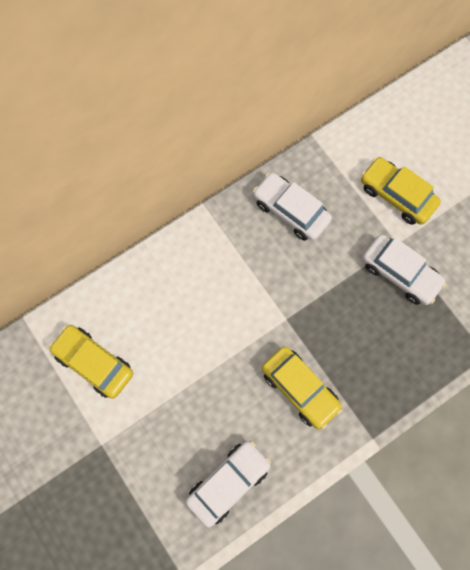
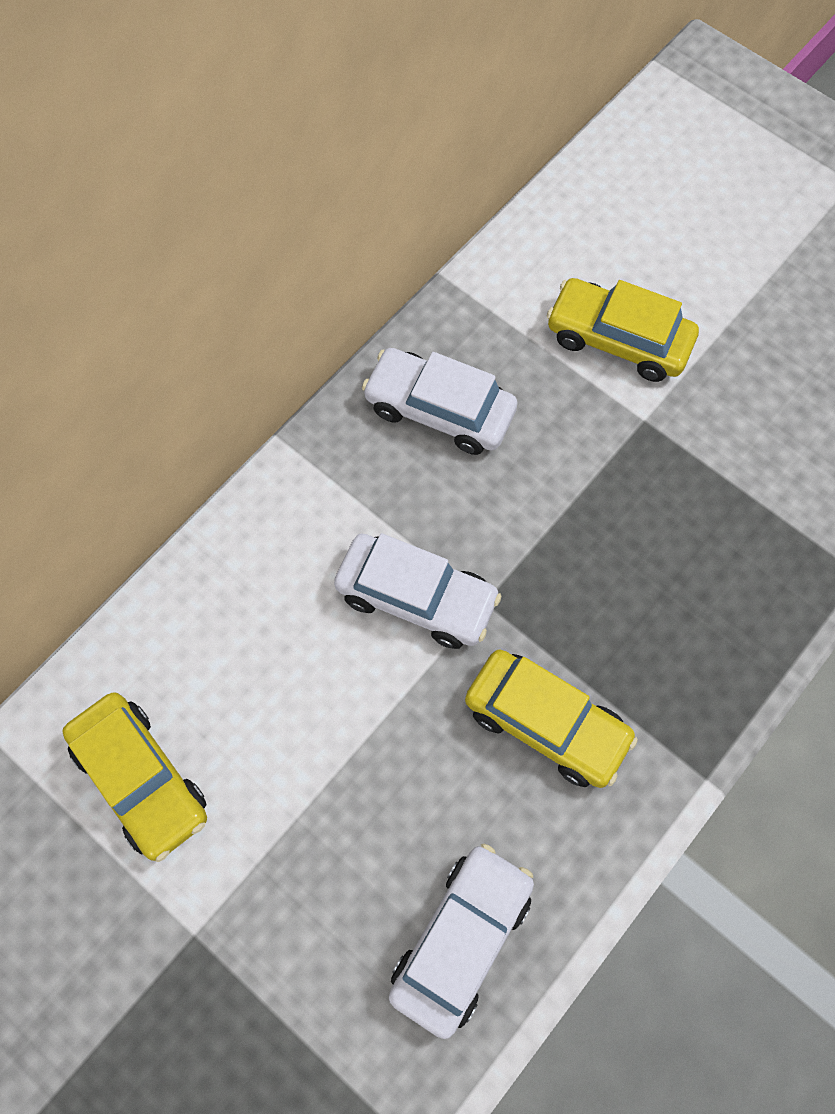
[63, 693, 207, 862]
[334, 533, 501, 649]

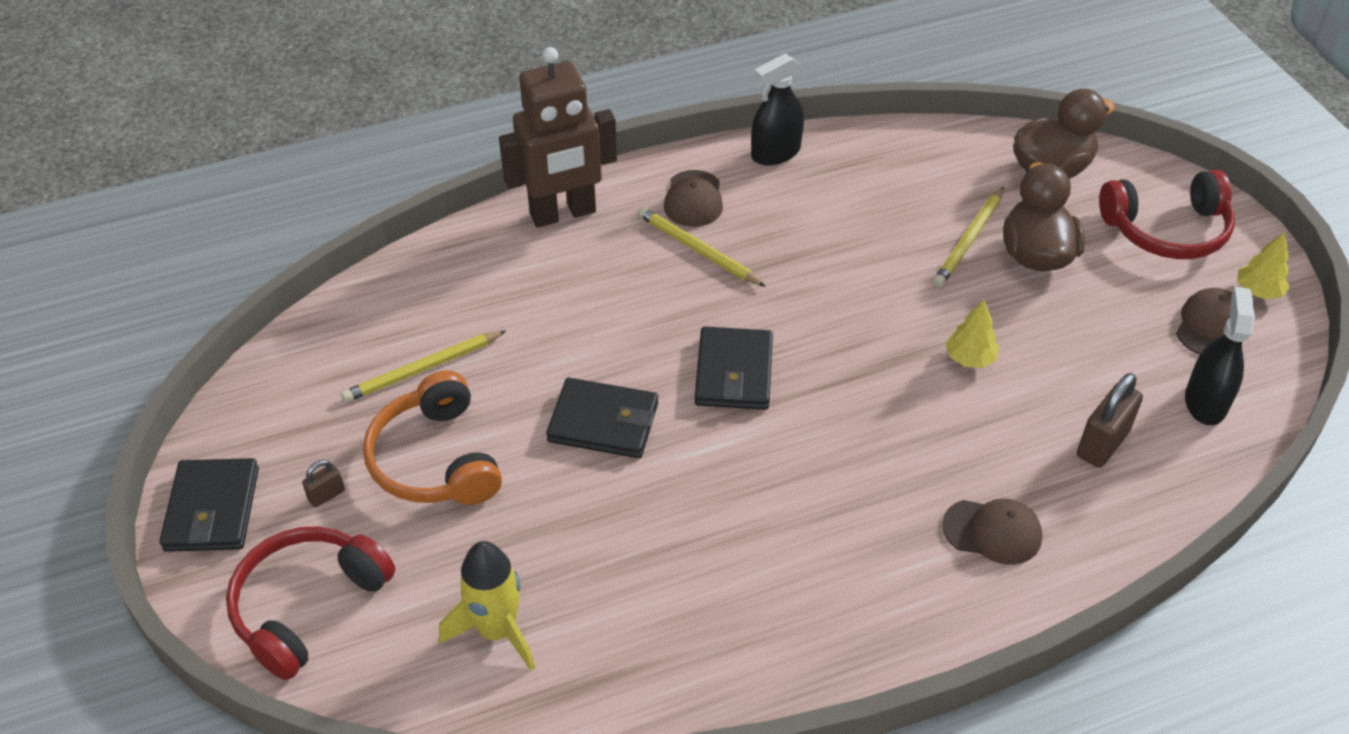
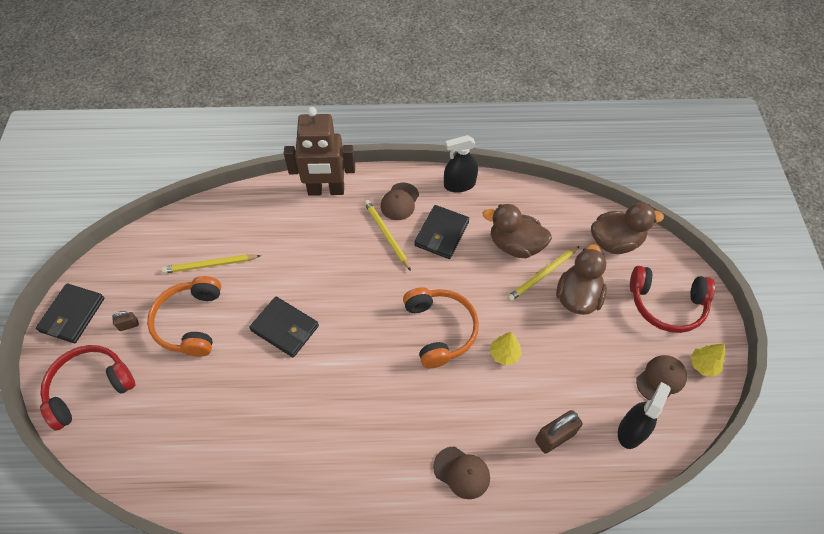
[439, 541, 535, 671] (first image)
[414, 205, 469, 259]
[403, 287, 479, 368]
[483, 204, 552, 258]

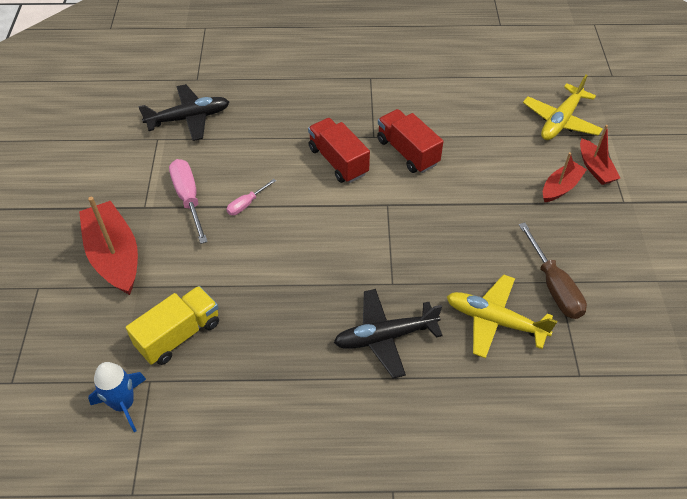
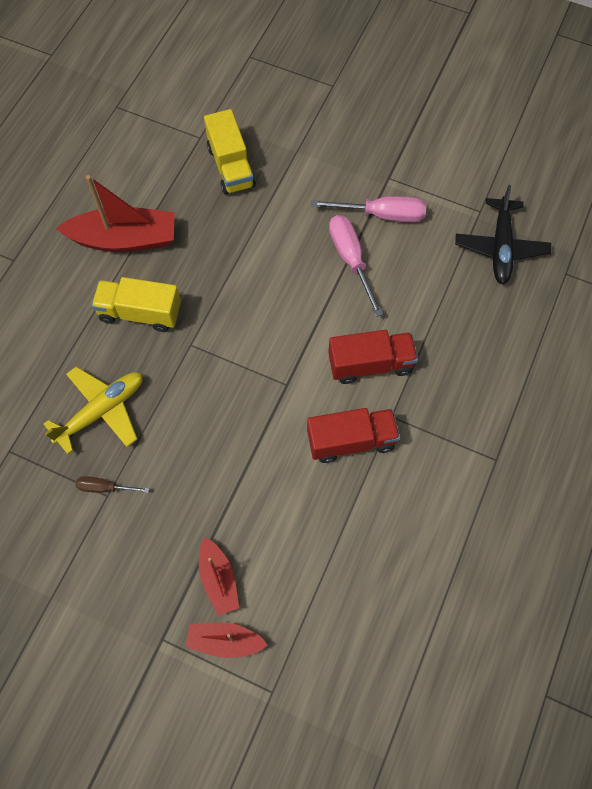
[56, 175, 175, 252]
[88, 362, 146, 432] (first image)
[329, 215, 383, 317]
[91, 277, 181, 332]
[76, 476, 149, 493]
[523, 74, 603, 140] (first image)

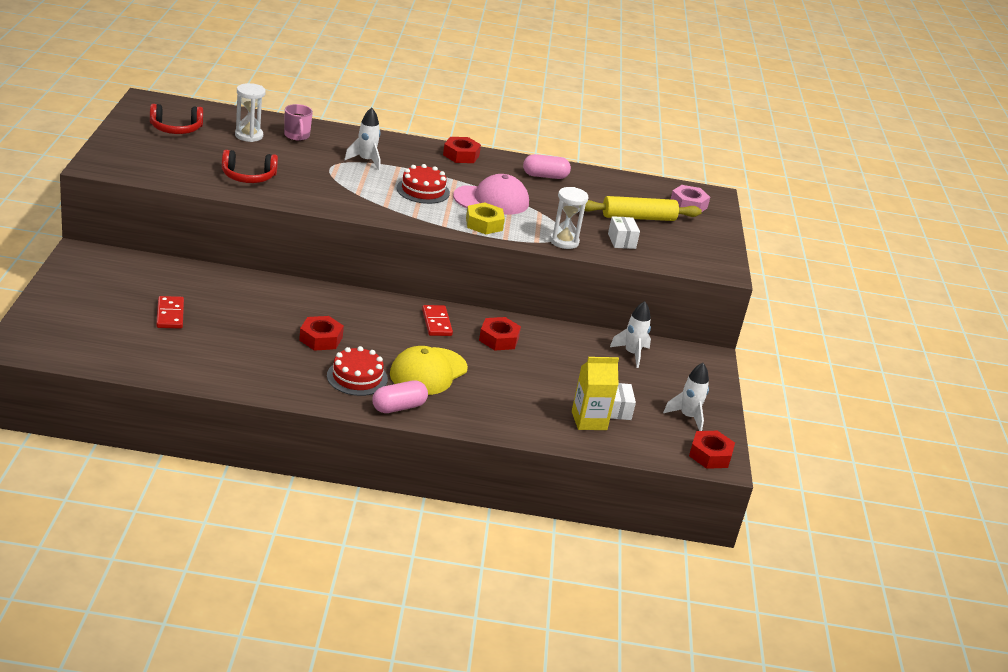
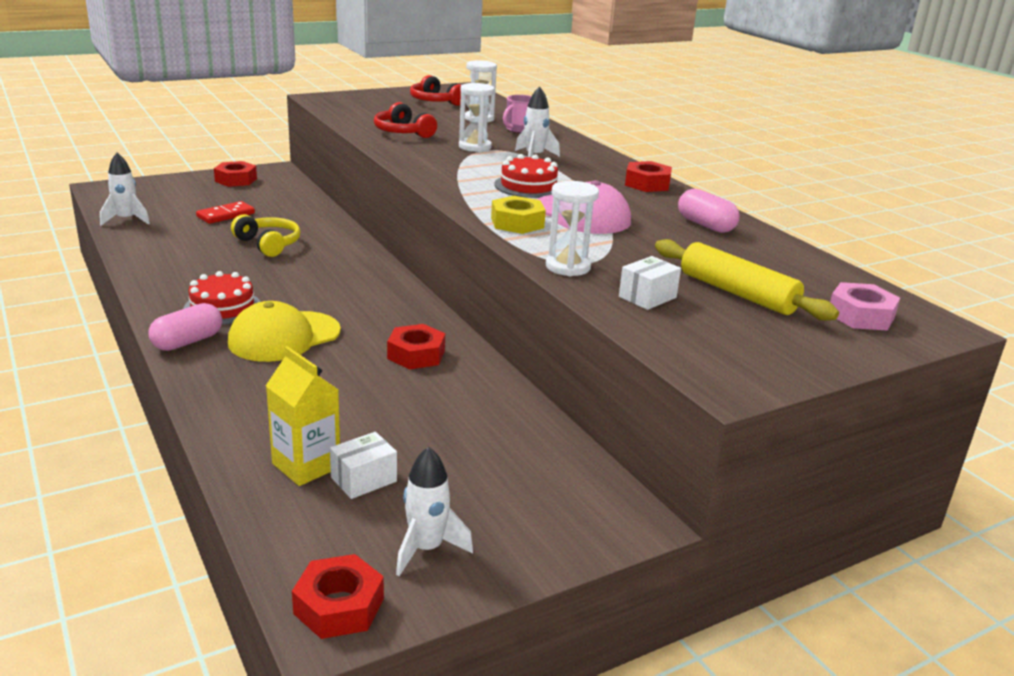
[214, 161, 257, 187]
[148, 303, 222, 351]
[228, 301, 341, 362]
[422, 305, 453, 336] (first image)
[100, 153, 150, 226]
[231, 214, 301, 257]
[459, 83, 494, 152]

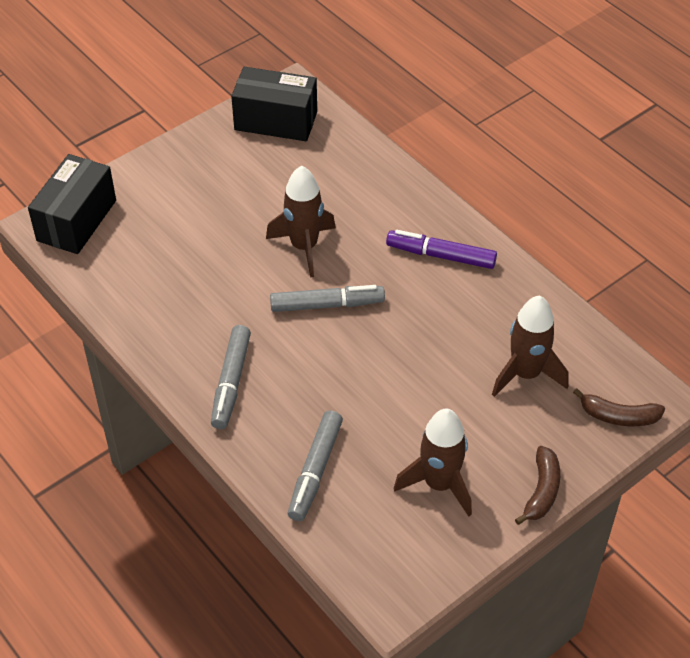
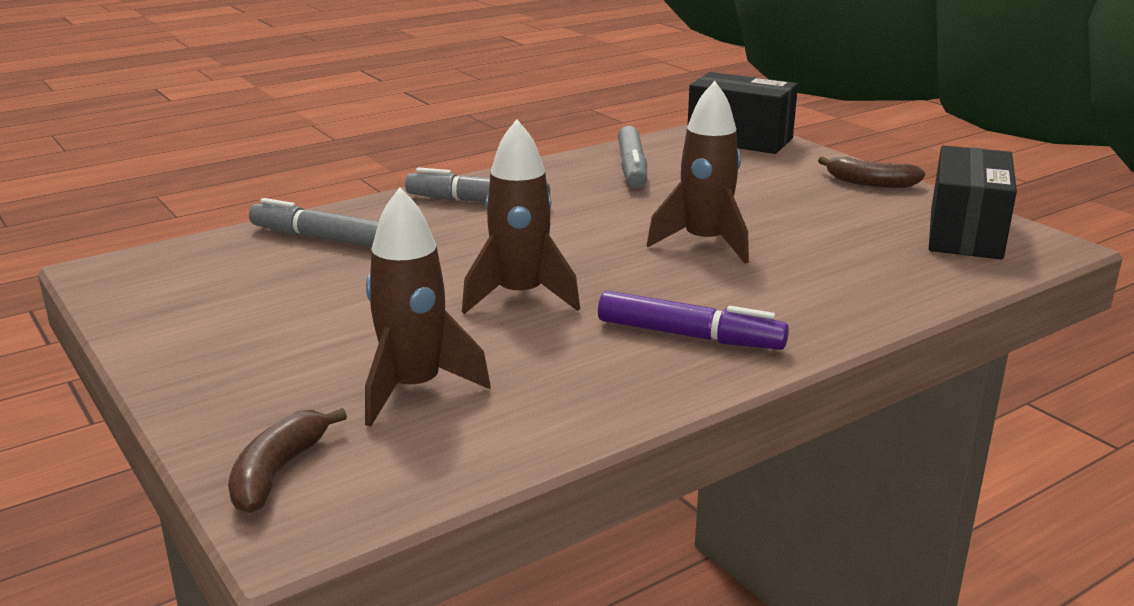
[618, 126, 647, 188]
[598, 291, 789, 350]
[462, 119, 580, 314]
[818, 157, 926, 188]

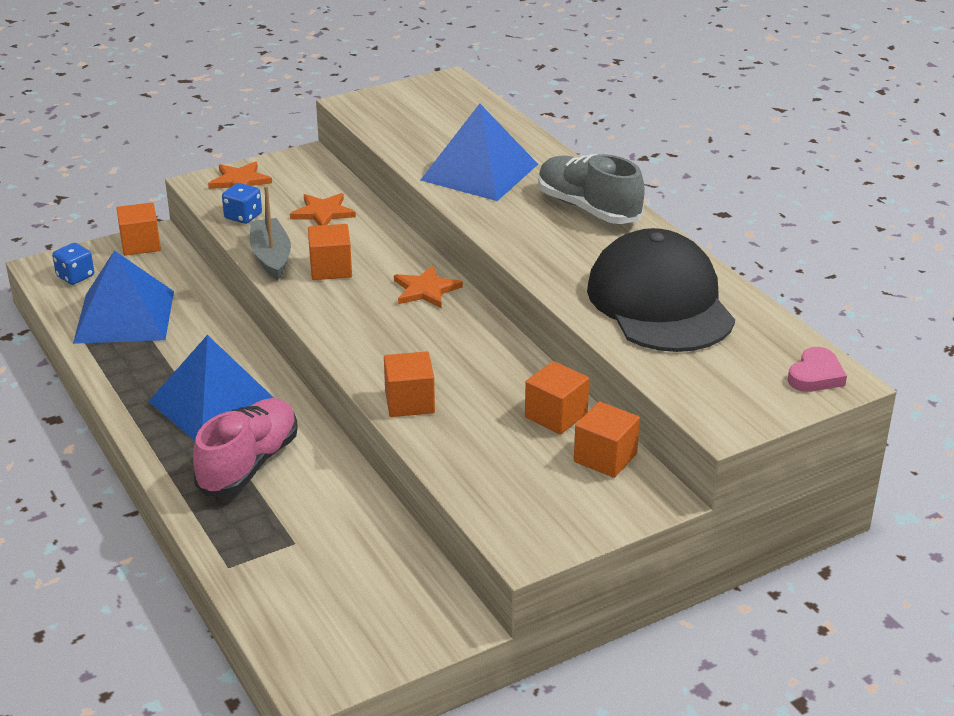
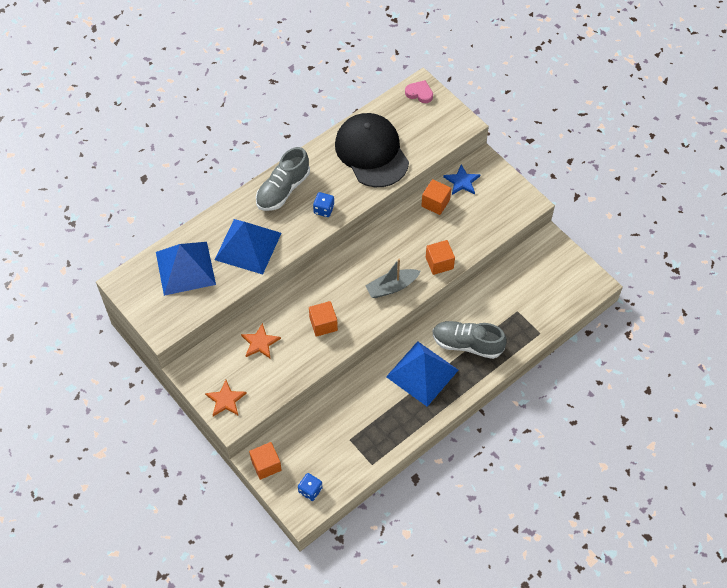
[156, 242, 216, 296]
[433, 321, 507, 359]
[313, 192, 334, 217]
[365, 259, 421, 298]
[394, 265, 463, 308] (first image)
[443, 164, 481, 195]
[335, 113, 409, 187]

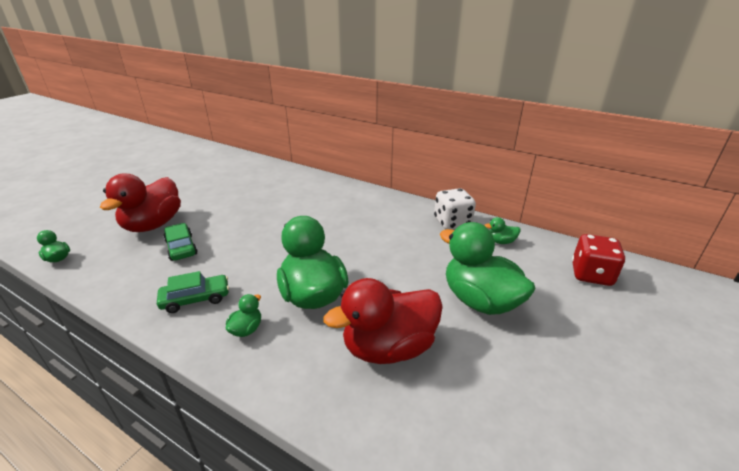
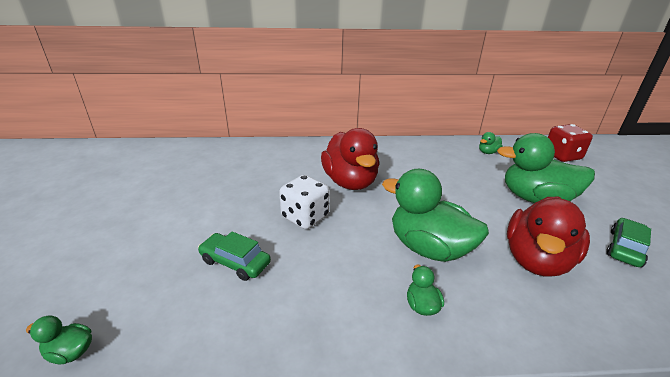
[321, 128, 379, 190]
[606, 218, 651, 267]
[279, 175, 330, 229]

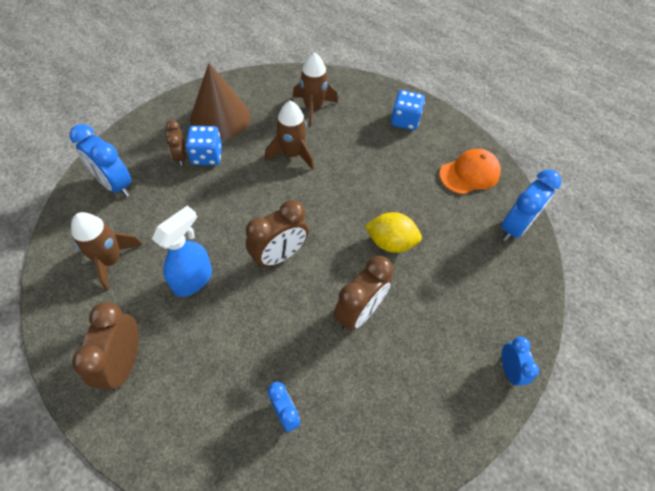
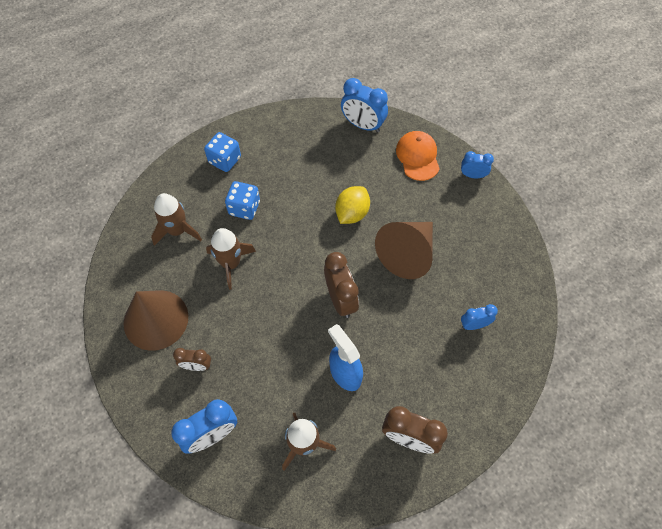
[225, 181, 260, 220]
[375, 222, 433, 279]
[396, 131, 440, 181]
[341, 78, 388, 132]

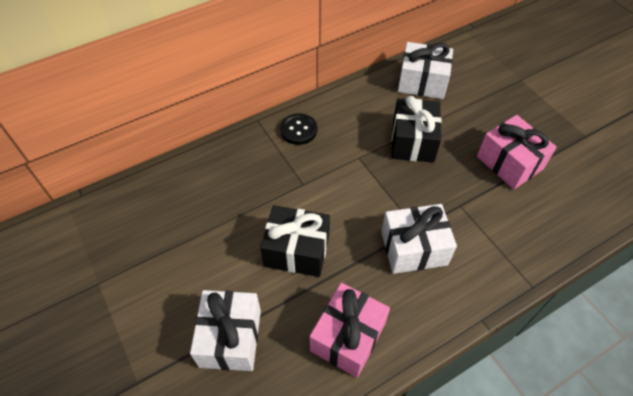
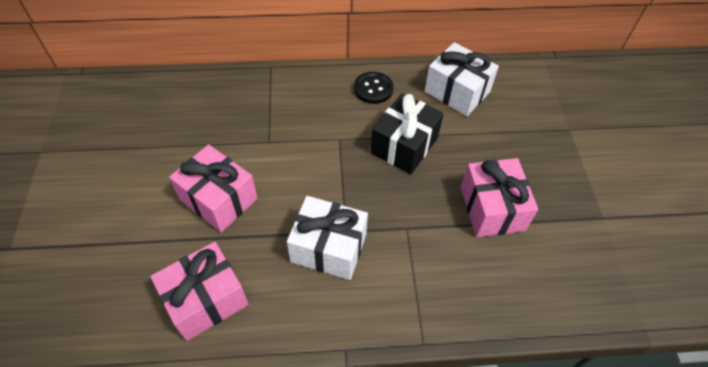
[190, 290, 261, 371] (first image)
[169, 144, 258, 232]
[354, 72, 393, 104]

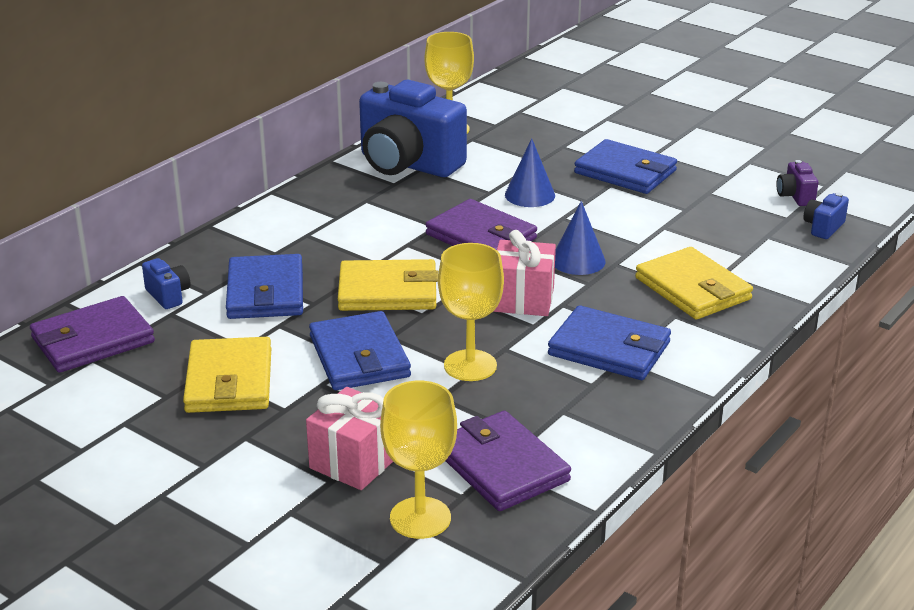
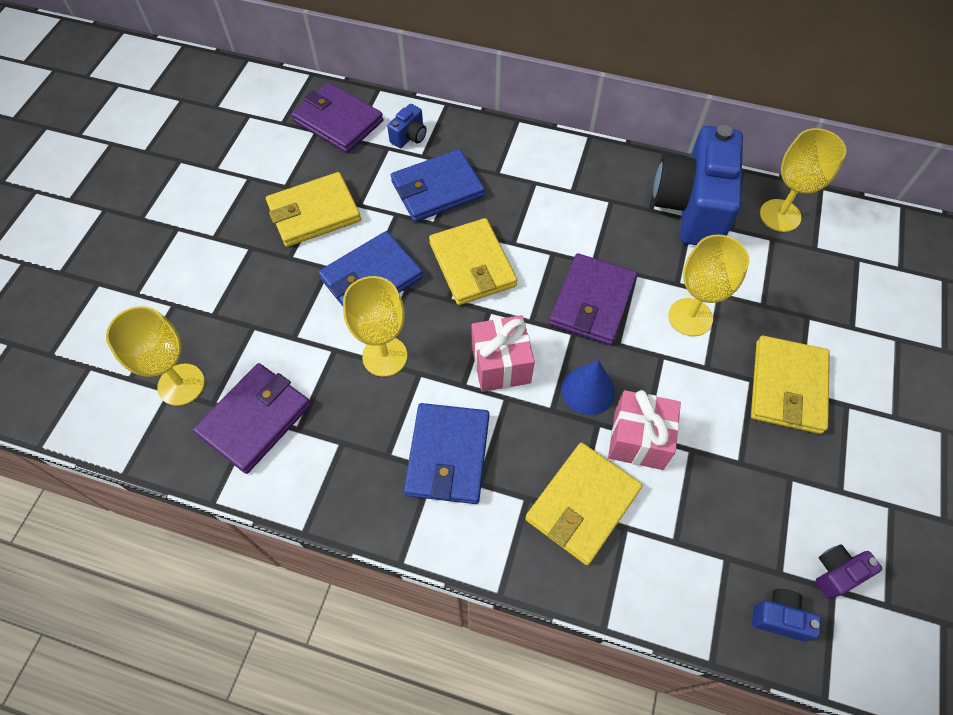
[608, 390, 681, 470]
[669, 234, 749, 336]
[751, 336, 830, 434]

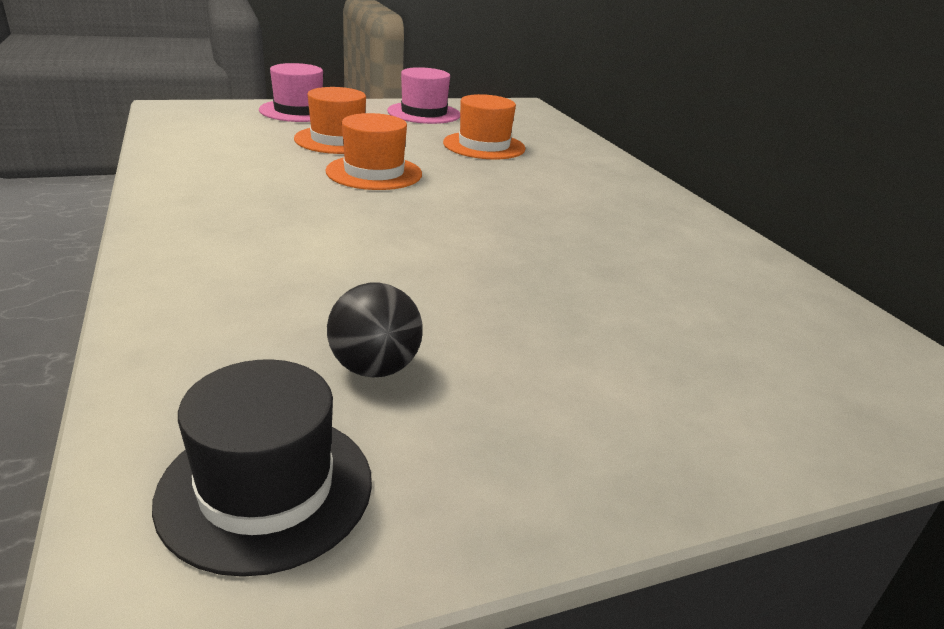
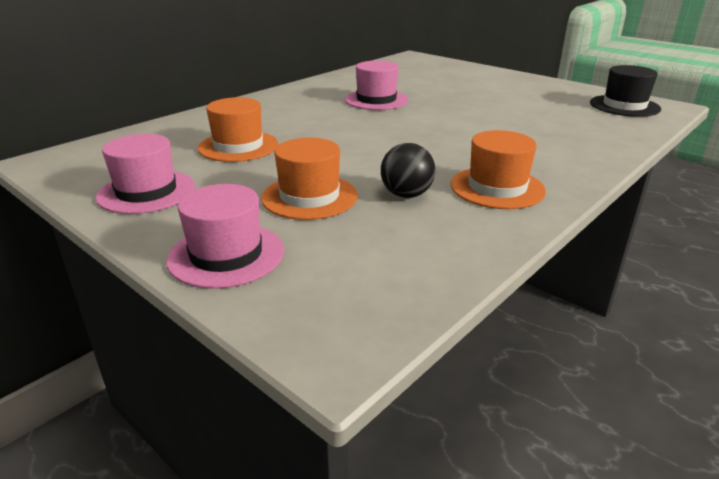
[451, 130, 546, 209]
[381, 143, 435, 198]
[345, 61, 409, 110]

